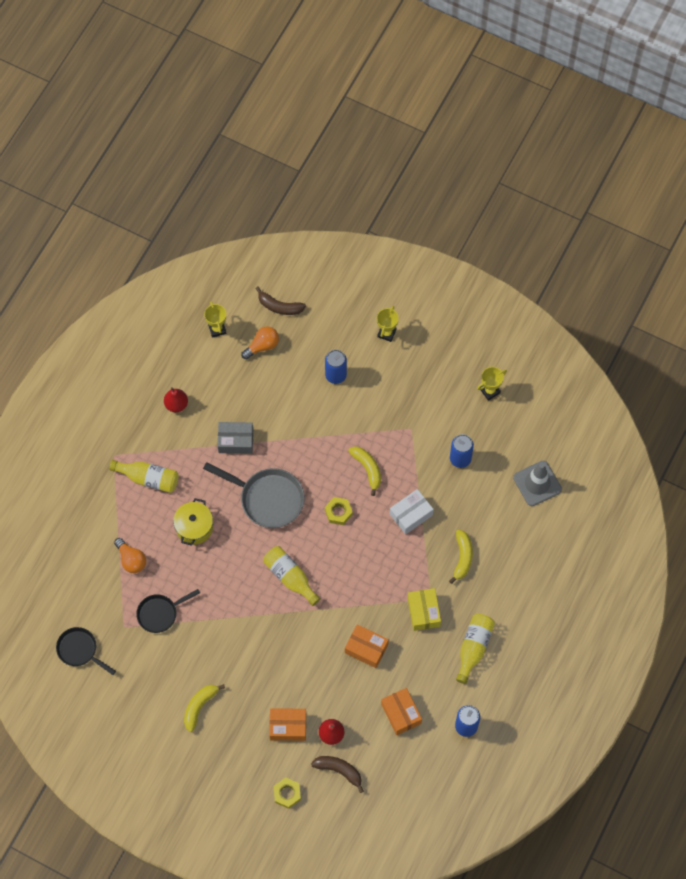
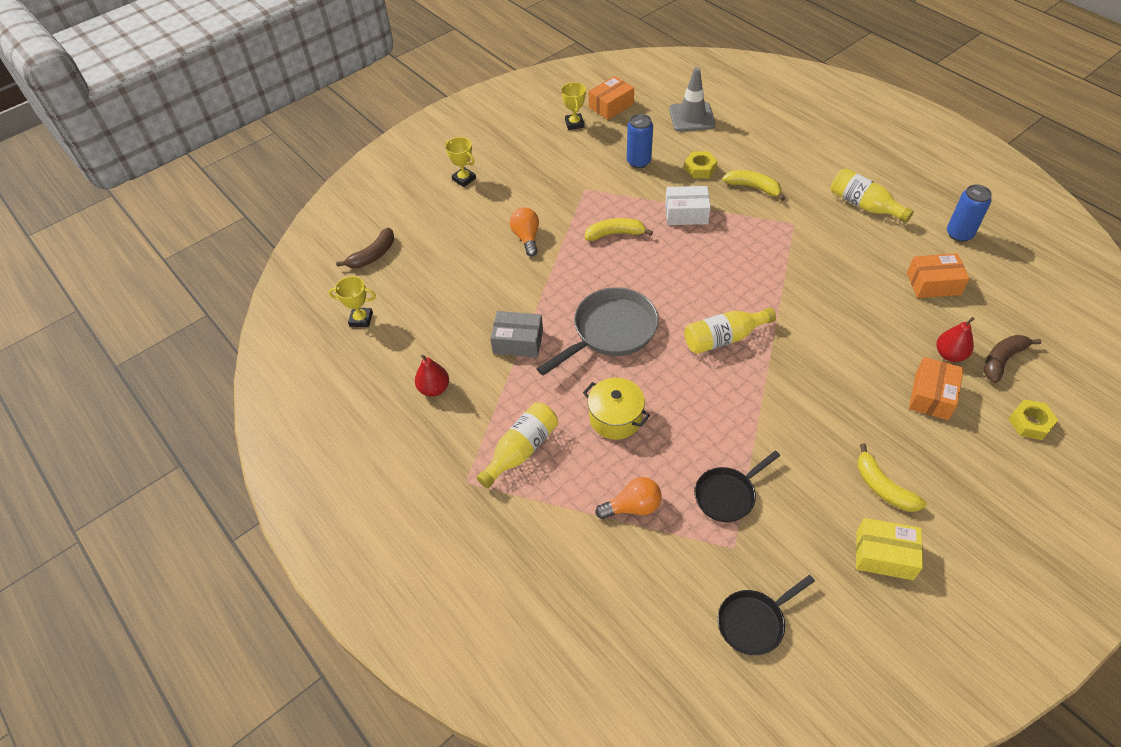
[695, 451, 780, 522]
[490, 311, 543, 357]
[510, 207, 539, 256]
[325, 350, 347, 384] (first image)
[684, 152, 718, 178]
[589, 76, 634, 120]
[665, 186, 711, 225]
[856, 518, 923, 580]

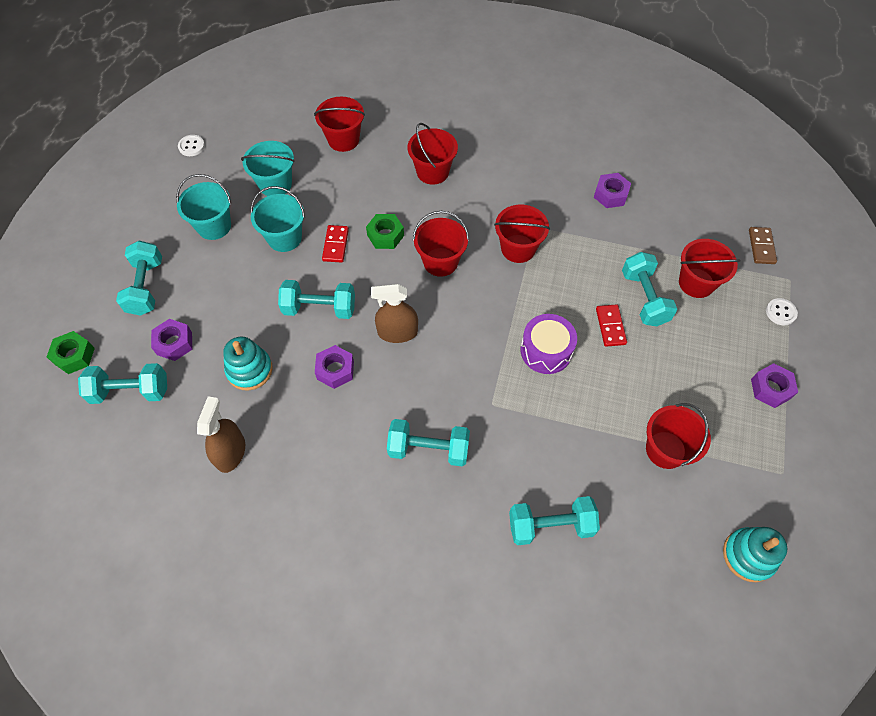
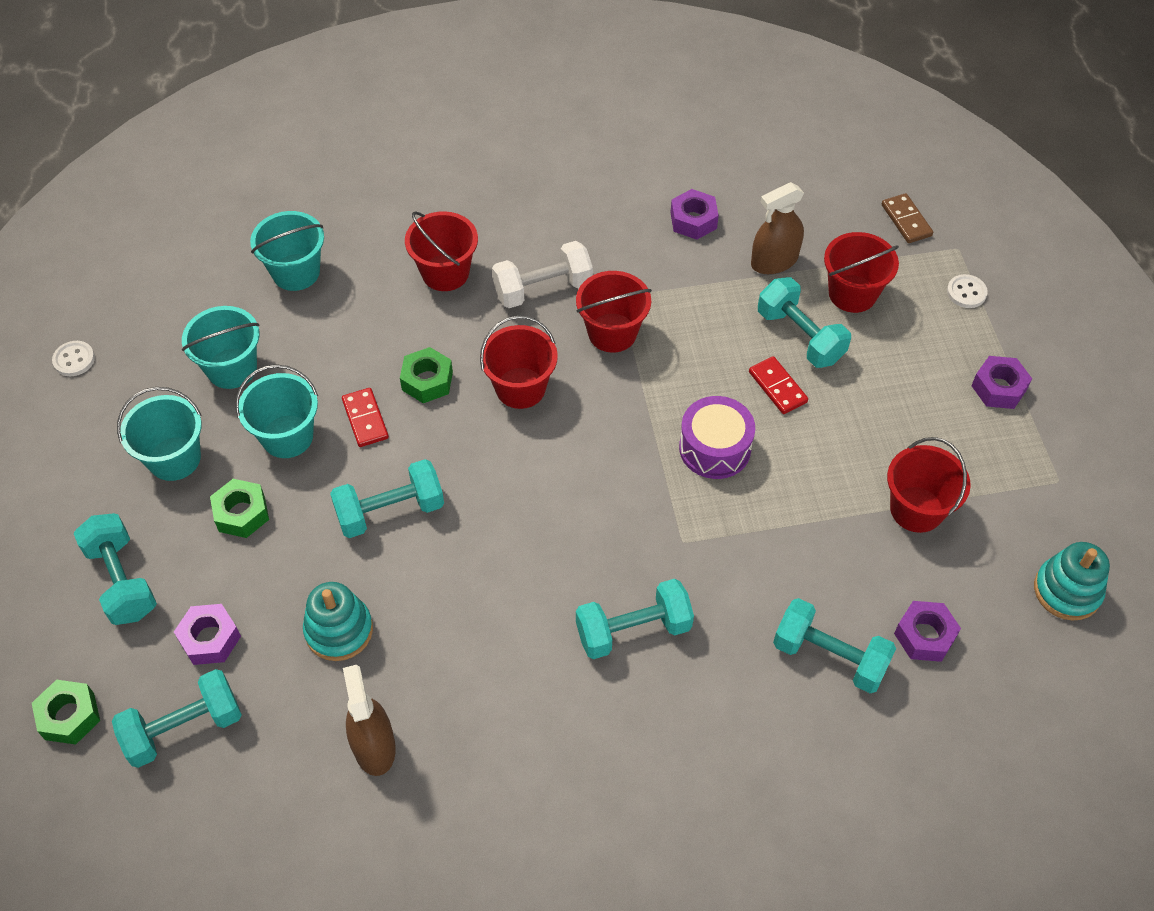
[250, 211, 324, 291]
[894, 601, 961, 662]
[751, 182, 804, 274]
[773, 598, 896, 693]
[210, 479, 269, 538]
[492, 241, 593, 308]

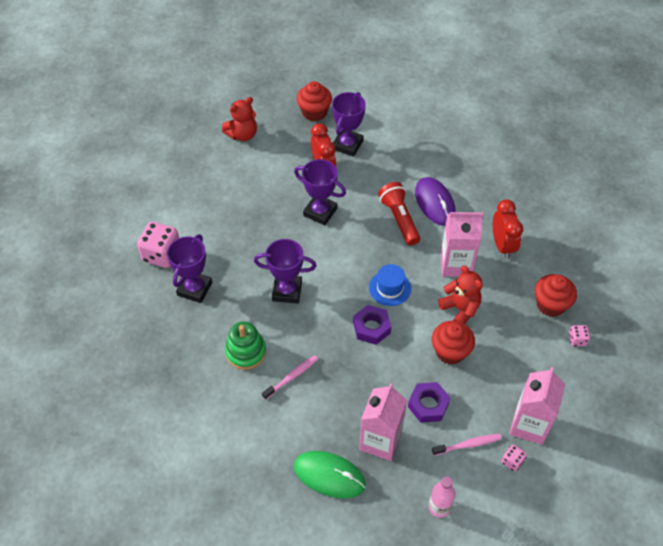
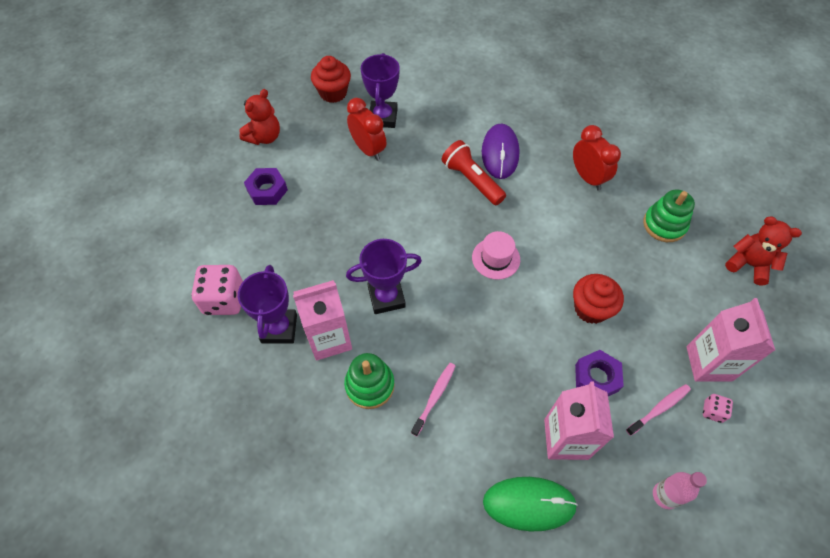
[294, 159, 346, 225] (first image)
[244, 168, 288, 205]
[472, 231, 520, 280]
[482, 123, 519, 179]
[725, 216, 802, 286]
[293, 280, 352, 361]
[643, 190, 695, 242]
[569, 325, 590, 346] (first image)

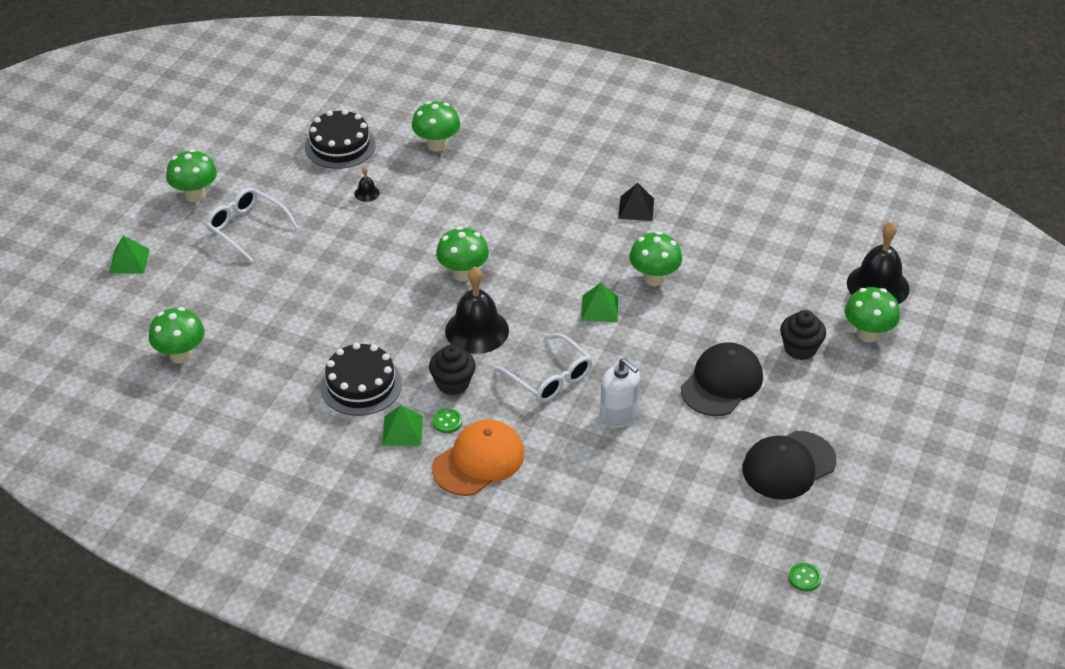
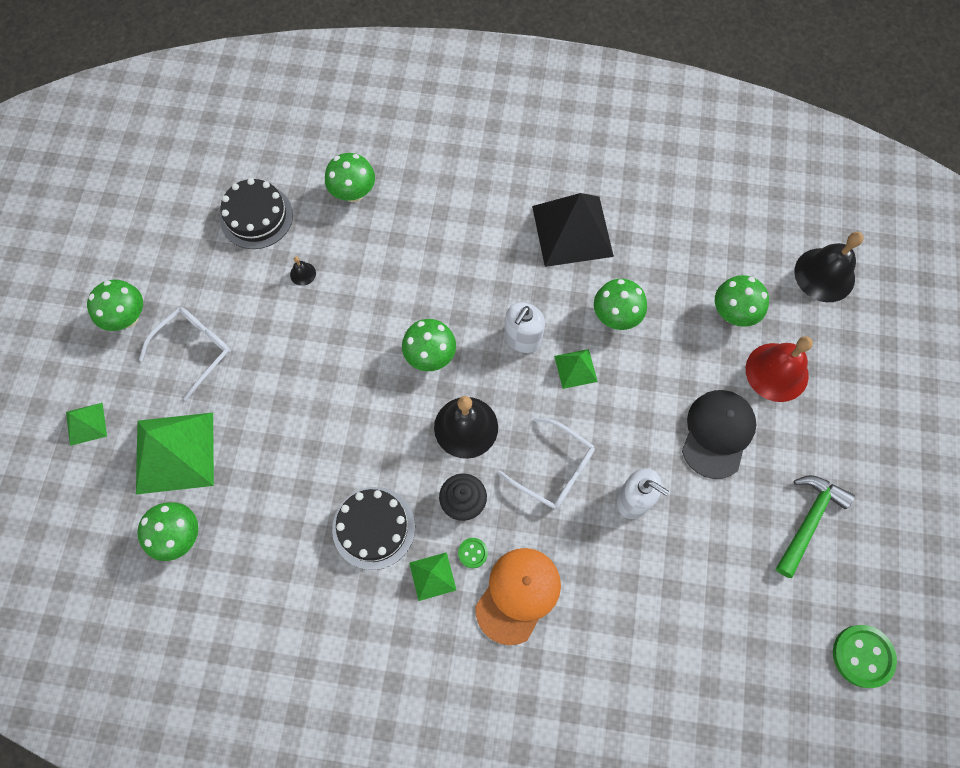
[139, 307, 231, 401]
[532, 193, 614, 267]
[776, 475, 855, 578]
[746, 336, 813, 402]
[833, 625, 897, 688]
[715, 275, 769, 327]
[136, 413, 214, 494]
[504, 302, 545, 353]

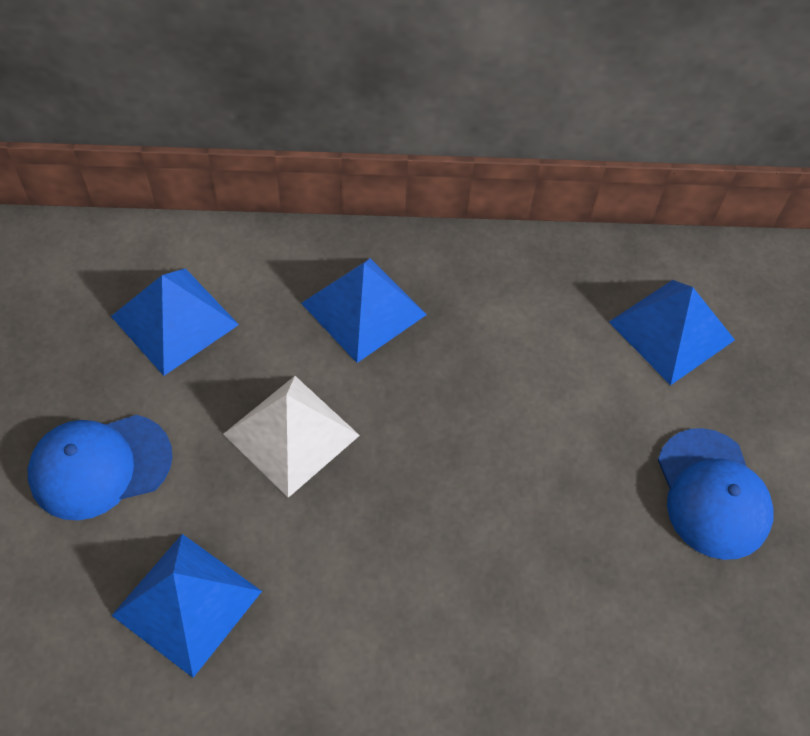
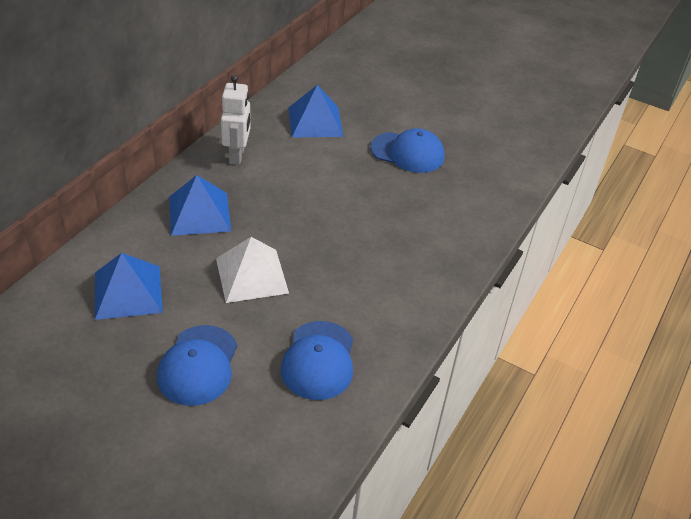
[281, 321, 353, 400]
[221, 75, 251, 165]

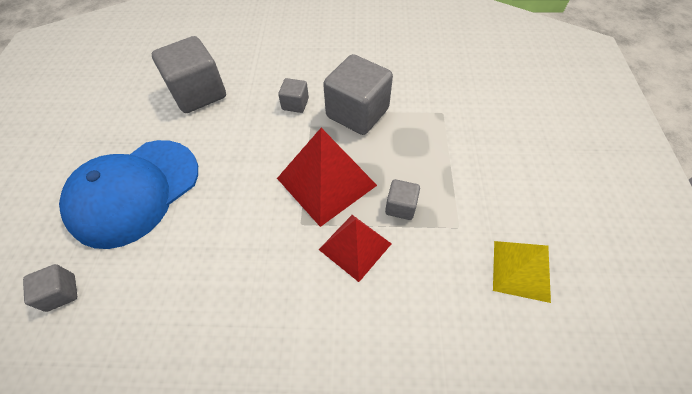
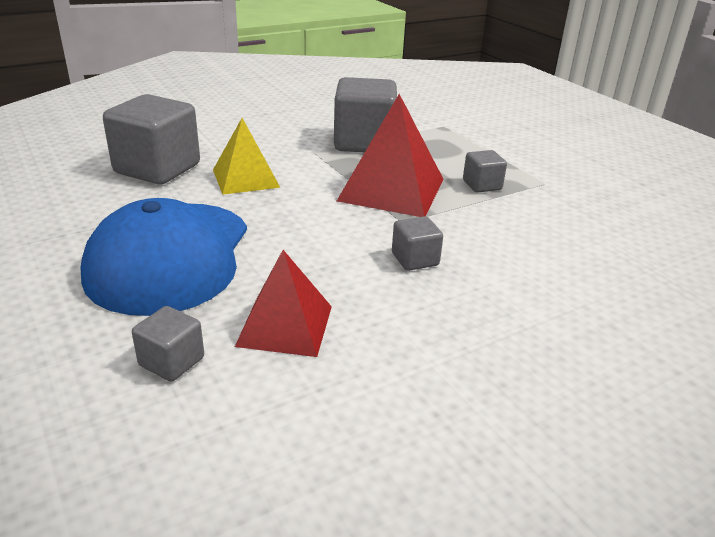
[392, 216, 443, 271]
[235, 250, 332, 357]
[213, 118, 280, 195]

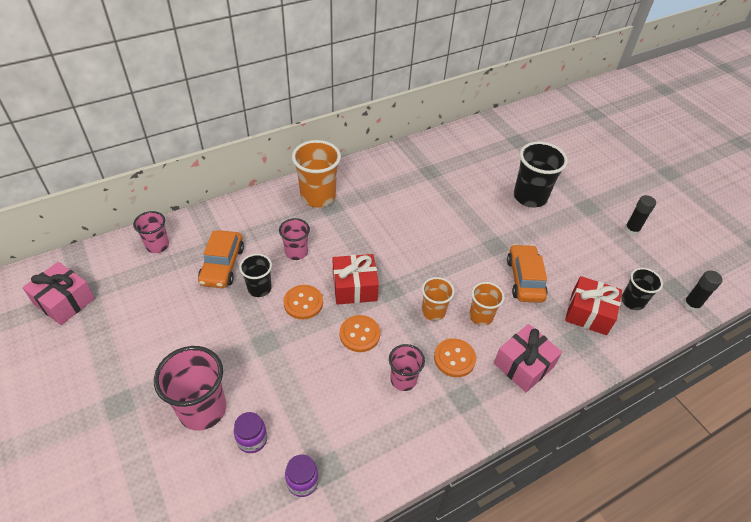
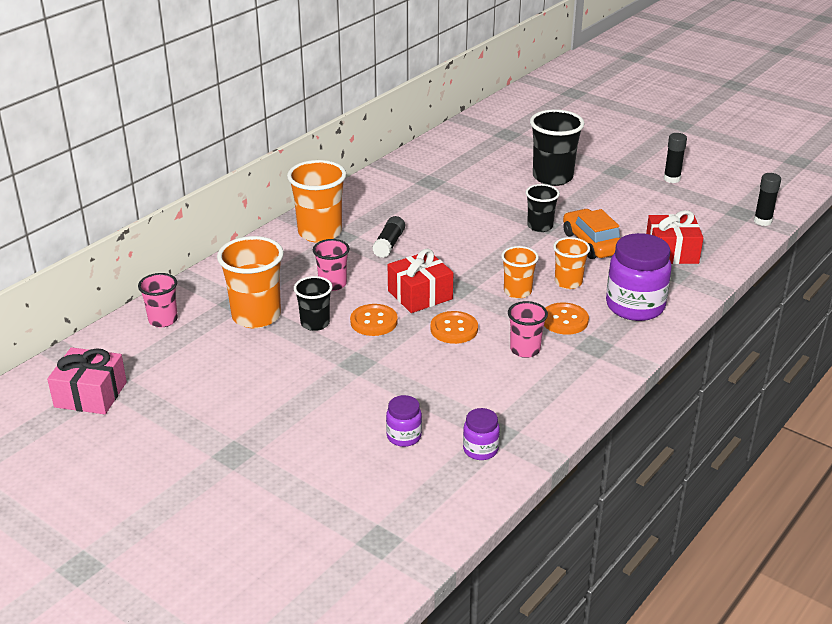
[154, 346, 226, 430] (first image)
[217, 236, 284, 328]
[606, 233, 672, 321]
[526, 184, 560, 232]
[372, 216, 405, 258]

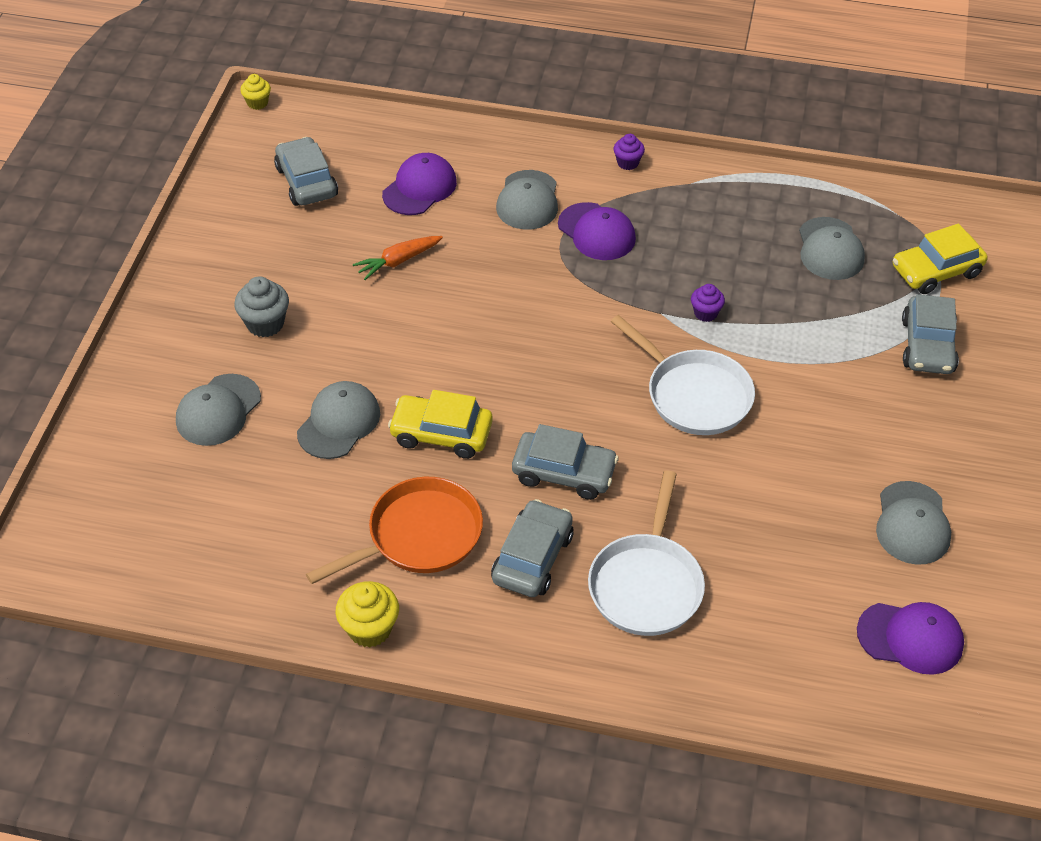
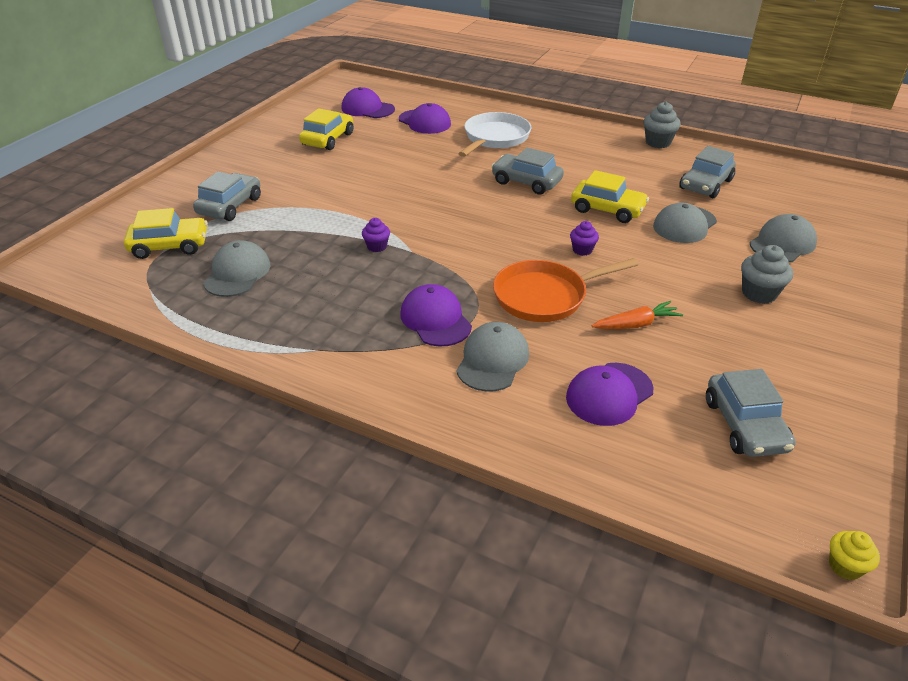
[493, 258, 639, 322]
[644, 102, 681, 148]
[679, 146, 736, 198]
[611, 315, 755, 435] (first image)
[570, 221, 599, 256]
[299, 108, 354, 150]
[399, 103, 451, 134]

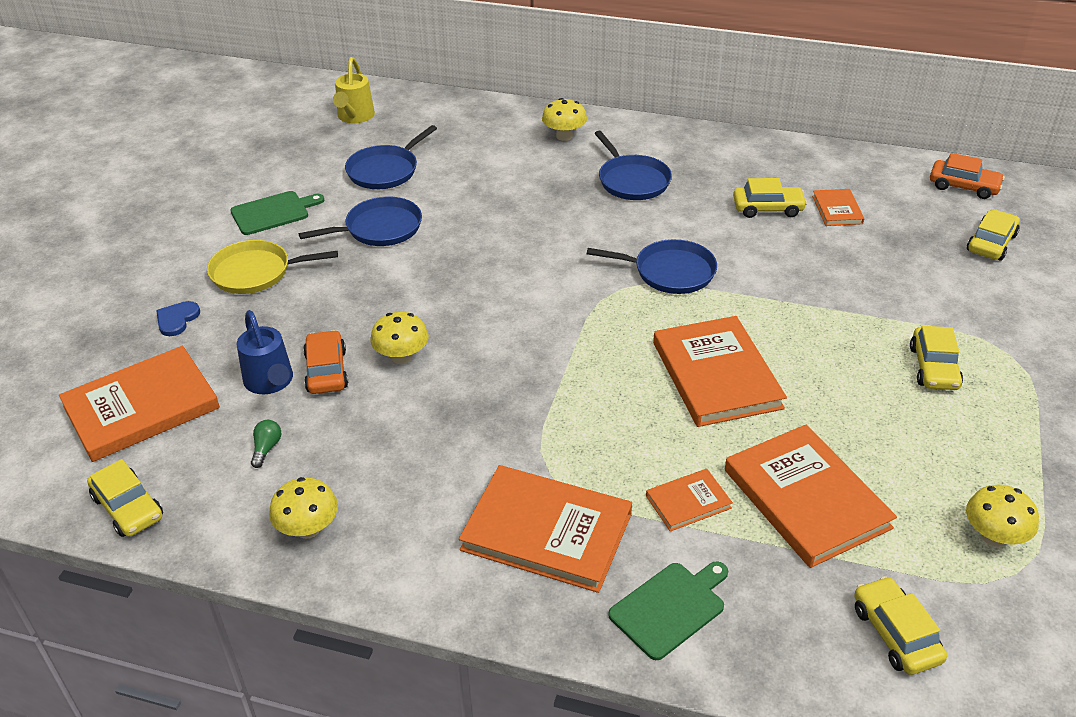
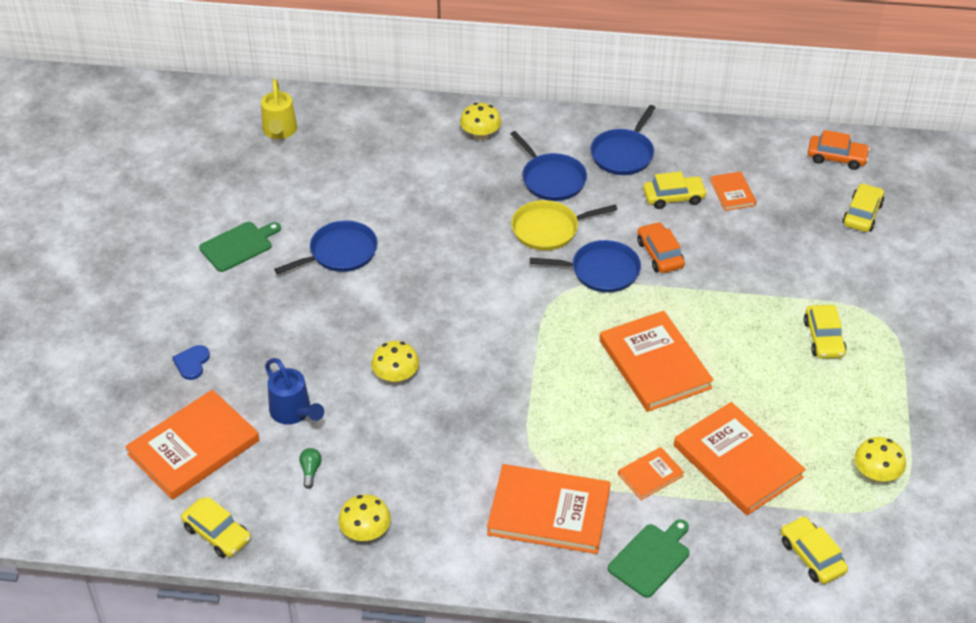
[511, 200, 617, 250]
[637, 222, 685, 273]
[590, 105, 656, 175]

